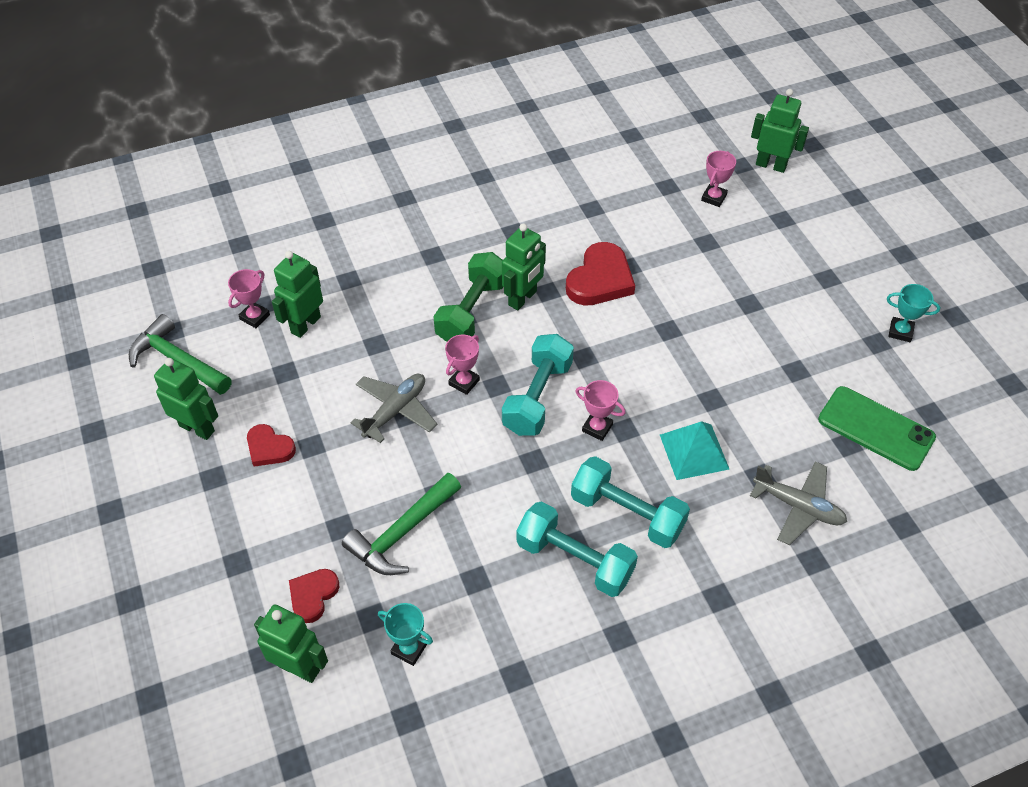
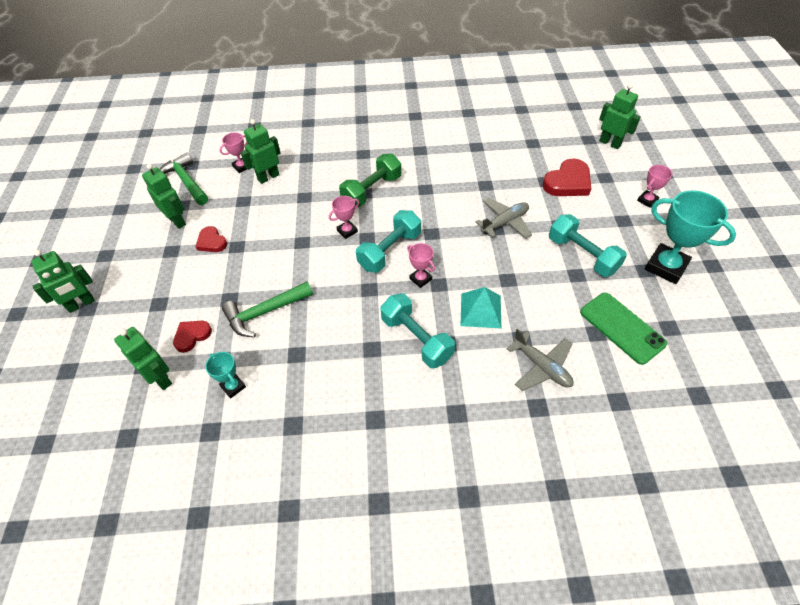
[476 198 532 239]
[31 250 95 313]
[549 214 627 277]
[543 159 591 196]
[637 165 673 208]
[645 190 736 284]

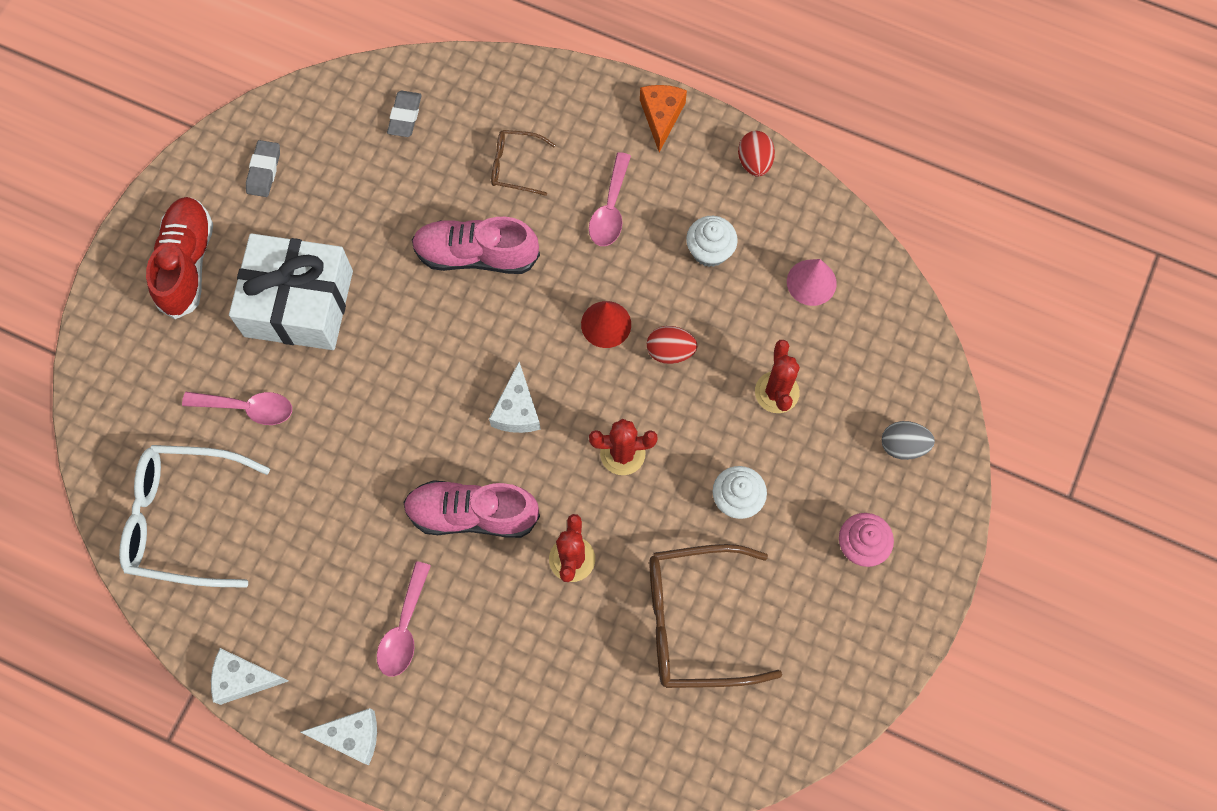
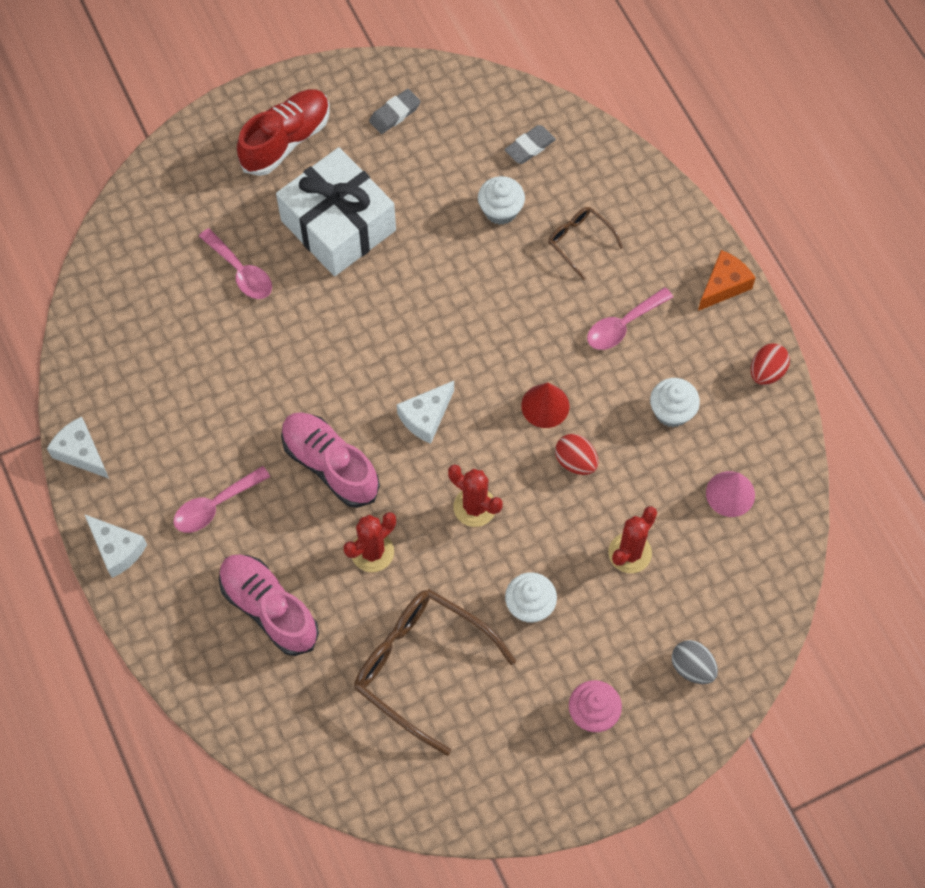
[119 445 270 588] (first image)
[219 555 319 656]
[478 176 525 225]

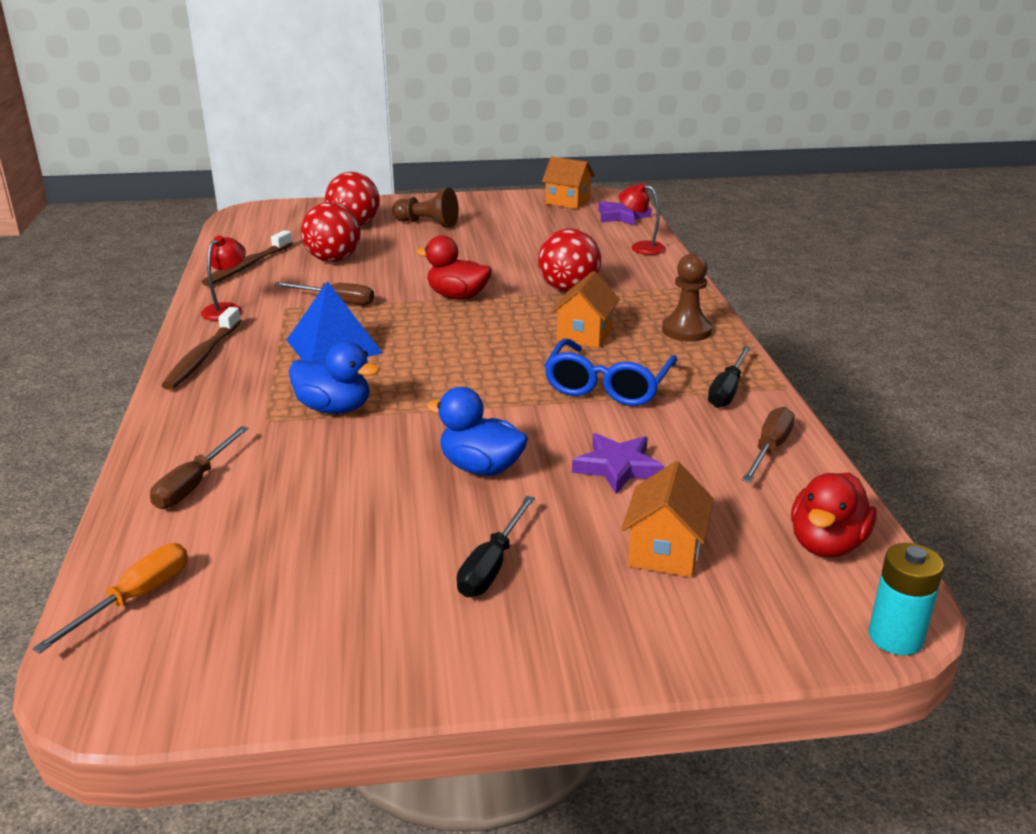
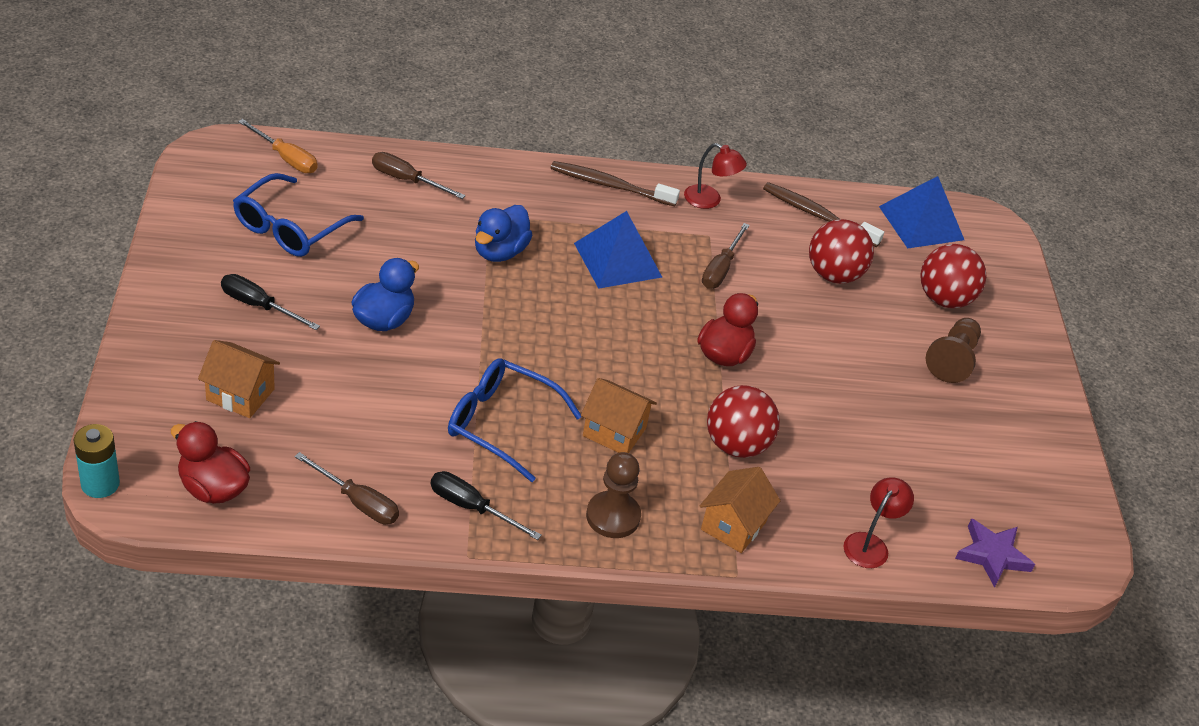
[700 467 781 553]
[572 433 665 494] (first image)
[233 173 364 257]
[879 176 964 249]

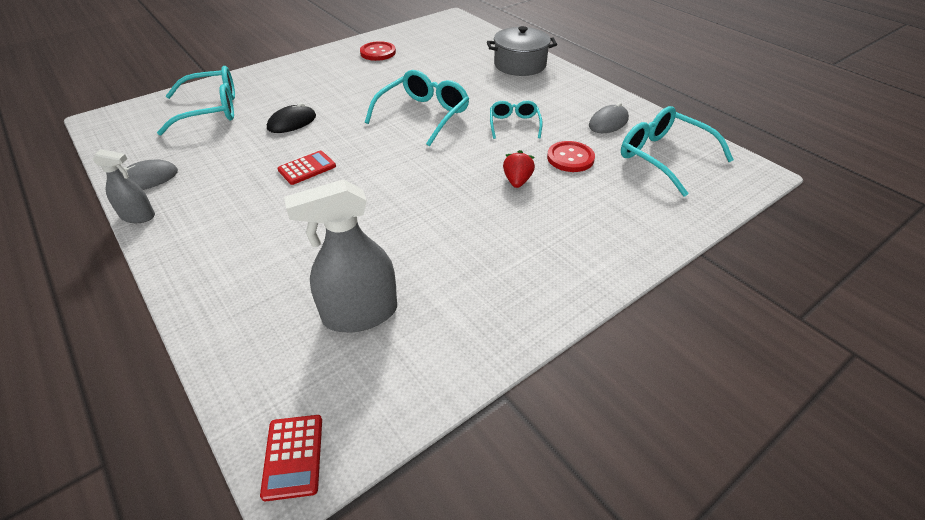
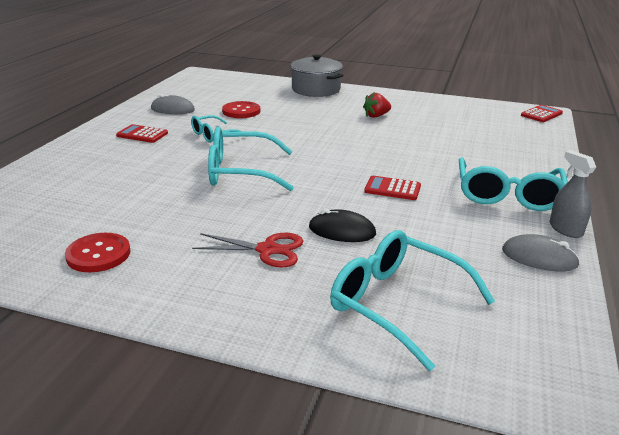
[284 179 397 333] (first image)
[291 54 344 97]
[363 93 391 118]
[459 157 568 211]
[116 124 168 143]
[192 233 303 268]

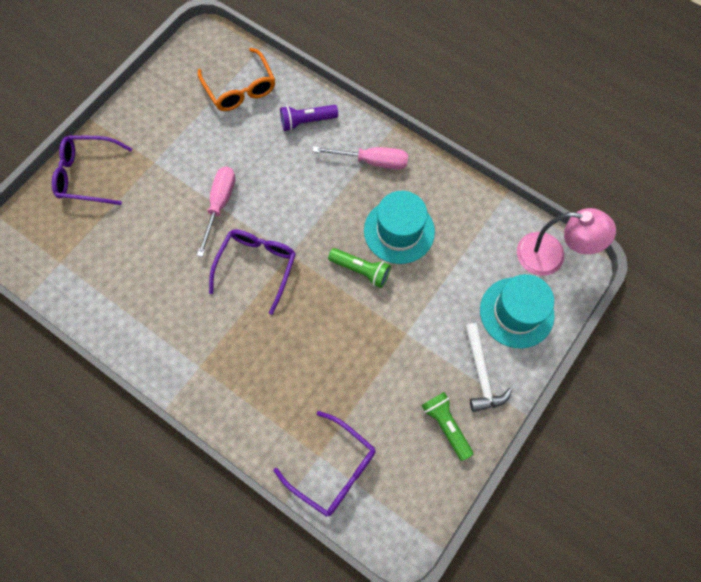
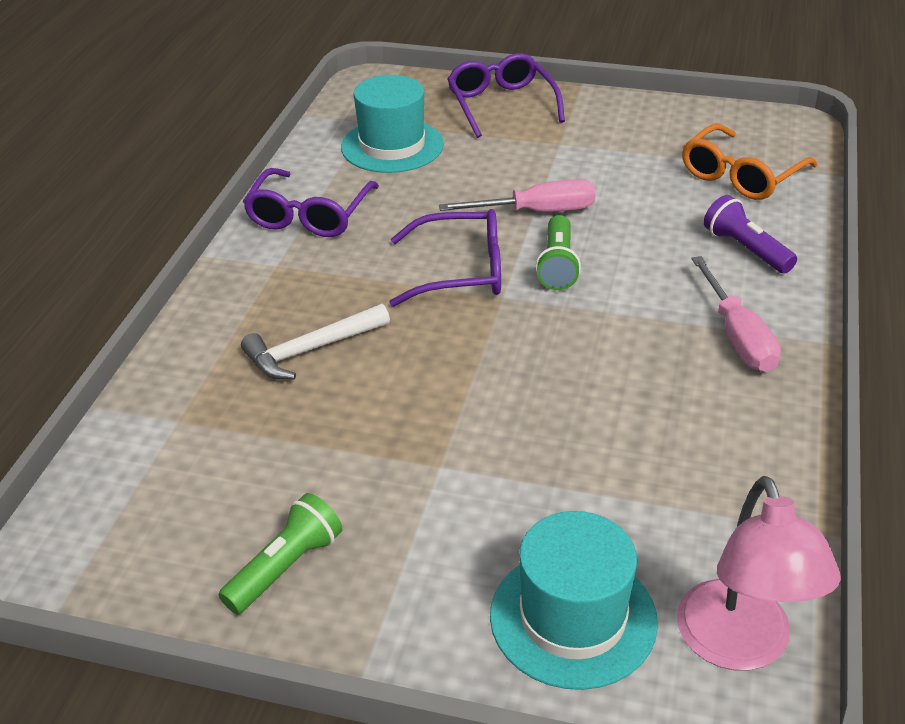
[243 168 379 237]
[535 215 581 290]
[341 75 444 173]
[241 304 390 380]

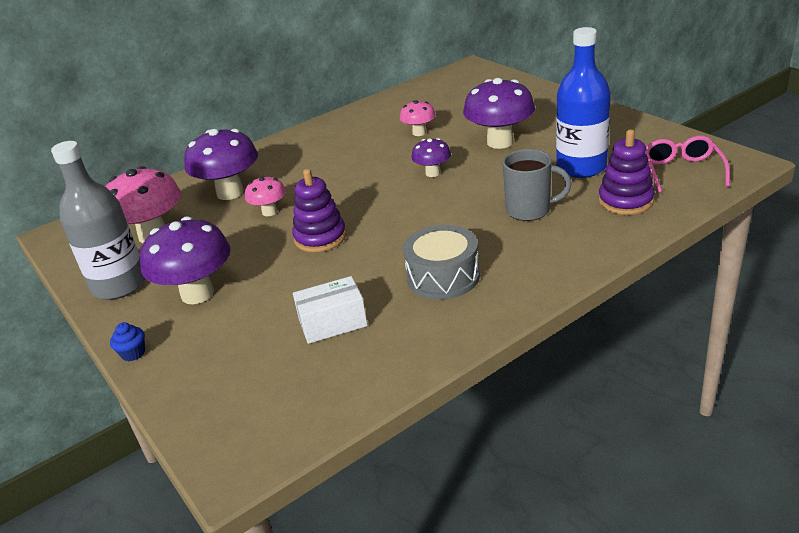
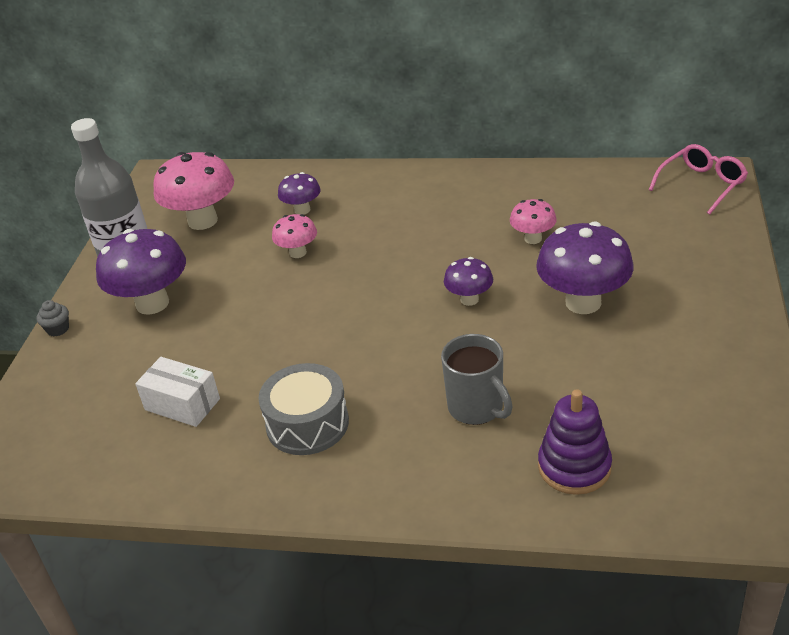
[36 300 69 336]
[278 172 321 214]
[292 169 346 252] (first image)
[556 27 611 178] (first image)
[649 144 748 215]

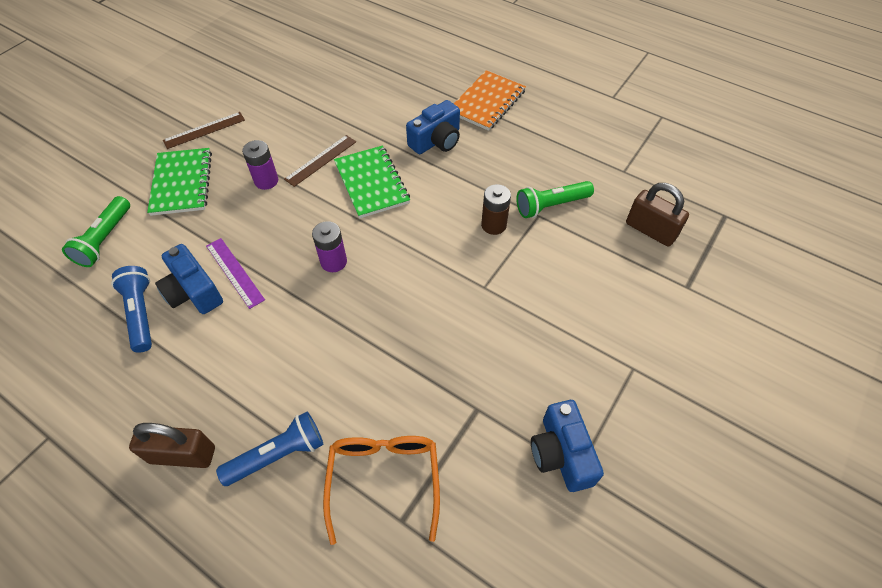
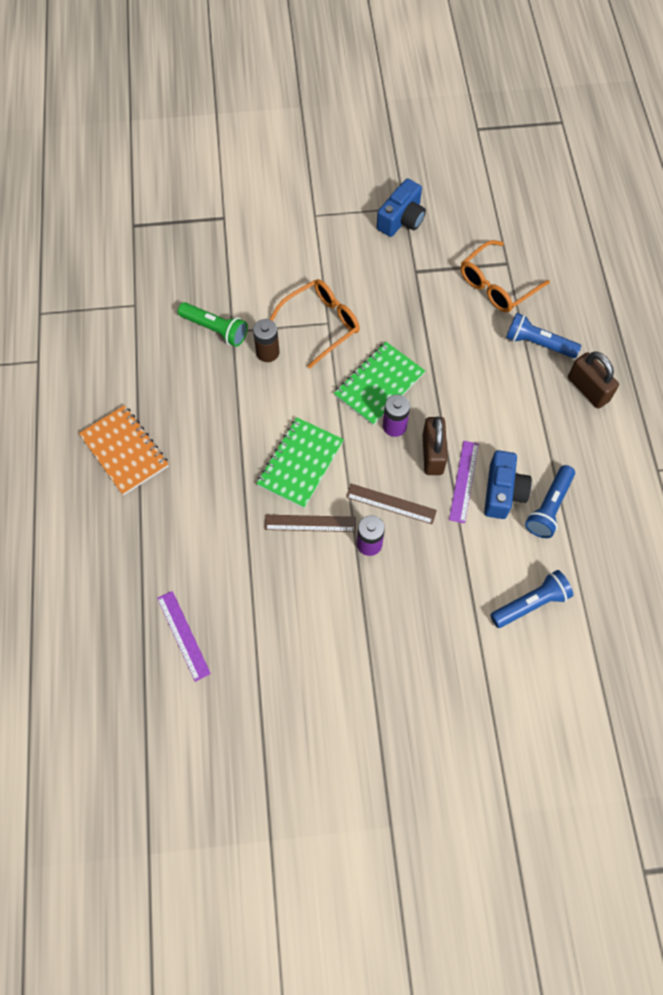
[490 570 573 628]
[334 342 425 426]
[346 484 437 524]
[406 100 460 154] (first image)
[79 405 169 495]
[423 416 448 475]
[157 591 211 682]
[269 279 360 369]

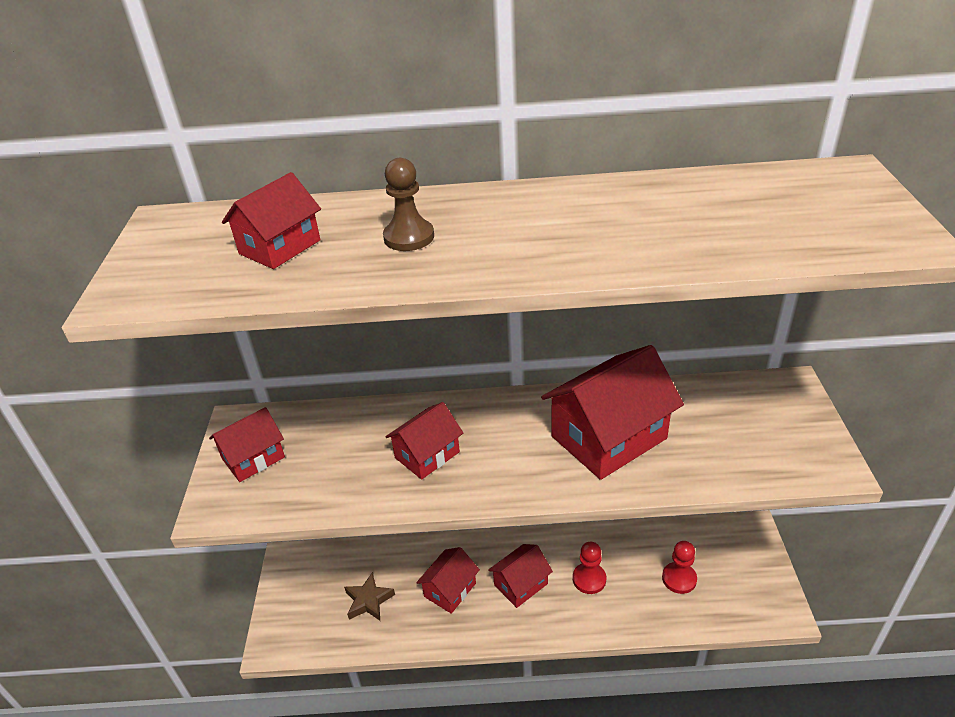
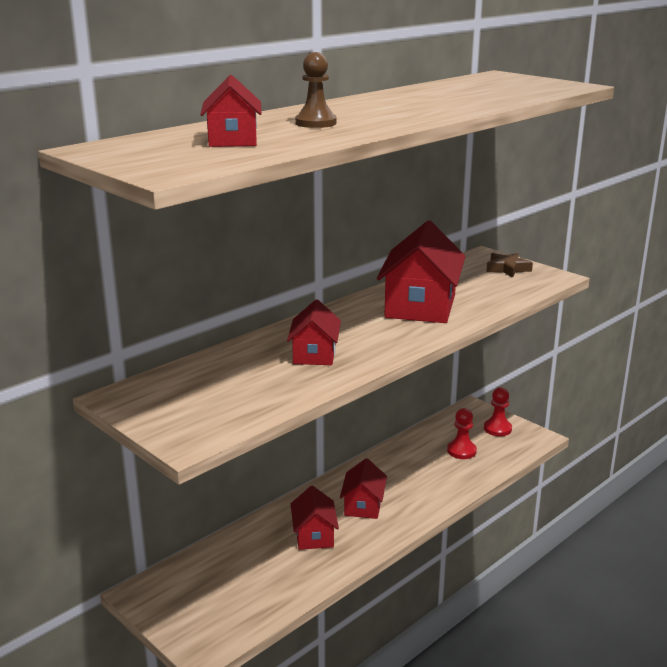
[209 407 285 482] (first image)
[486 253 533 278]
[484 387 512 436]

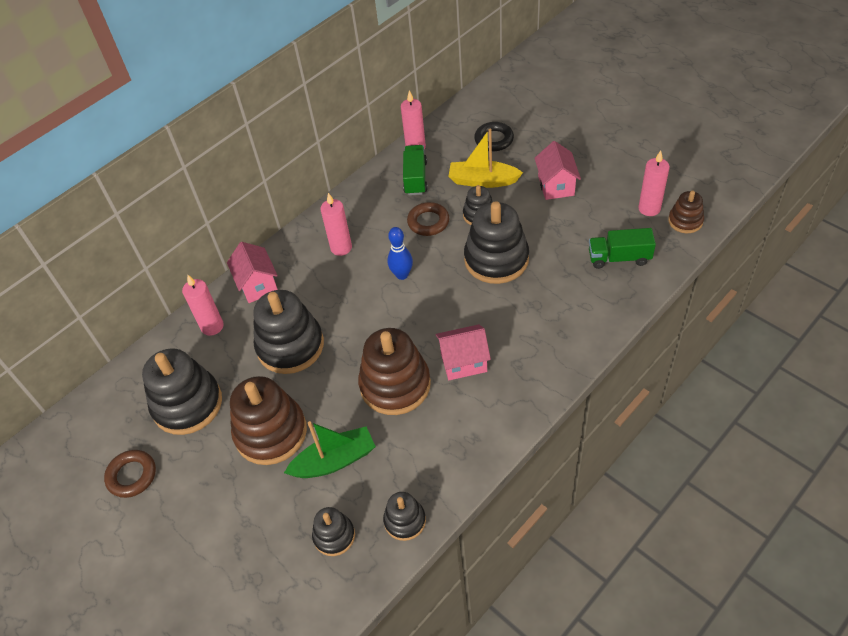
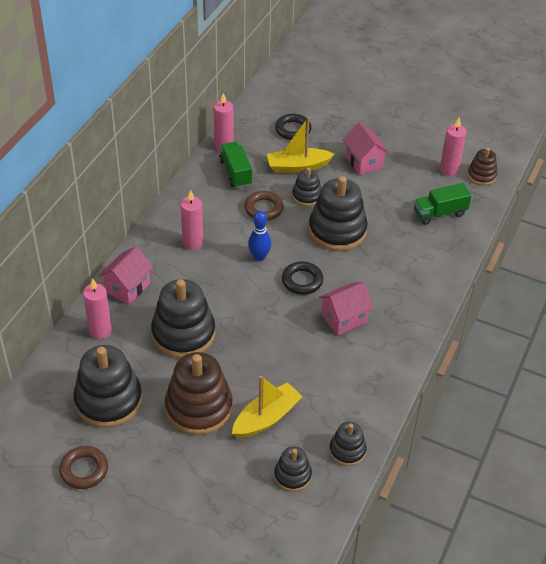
[99 246 153 305]
[232 376 303 438]
[358 328 431 415] (first image)
[282 261 323 295]

